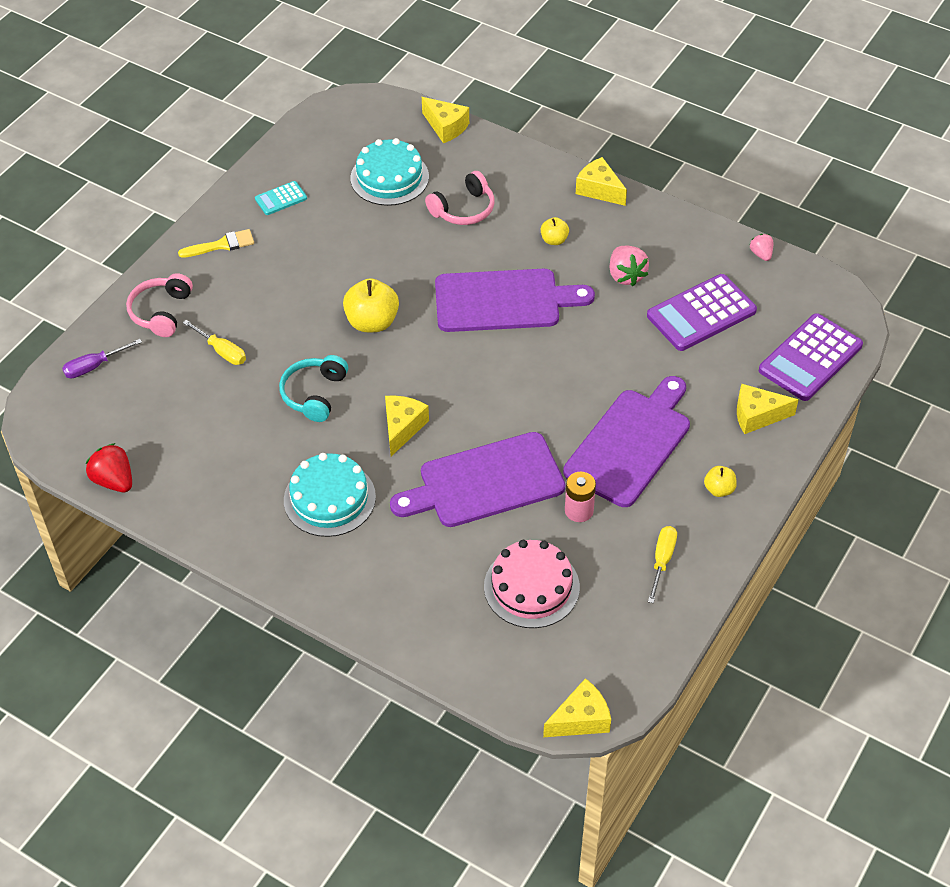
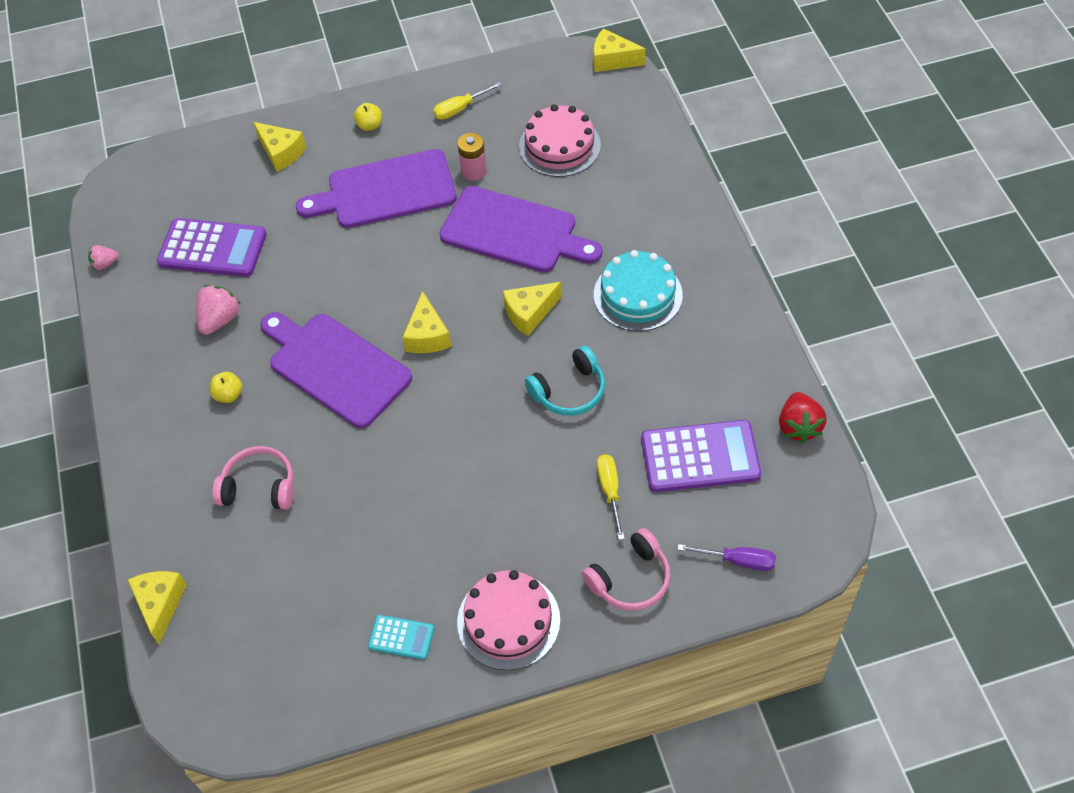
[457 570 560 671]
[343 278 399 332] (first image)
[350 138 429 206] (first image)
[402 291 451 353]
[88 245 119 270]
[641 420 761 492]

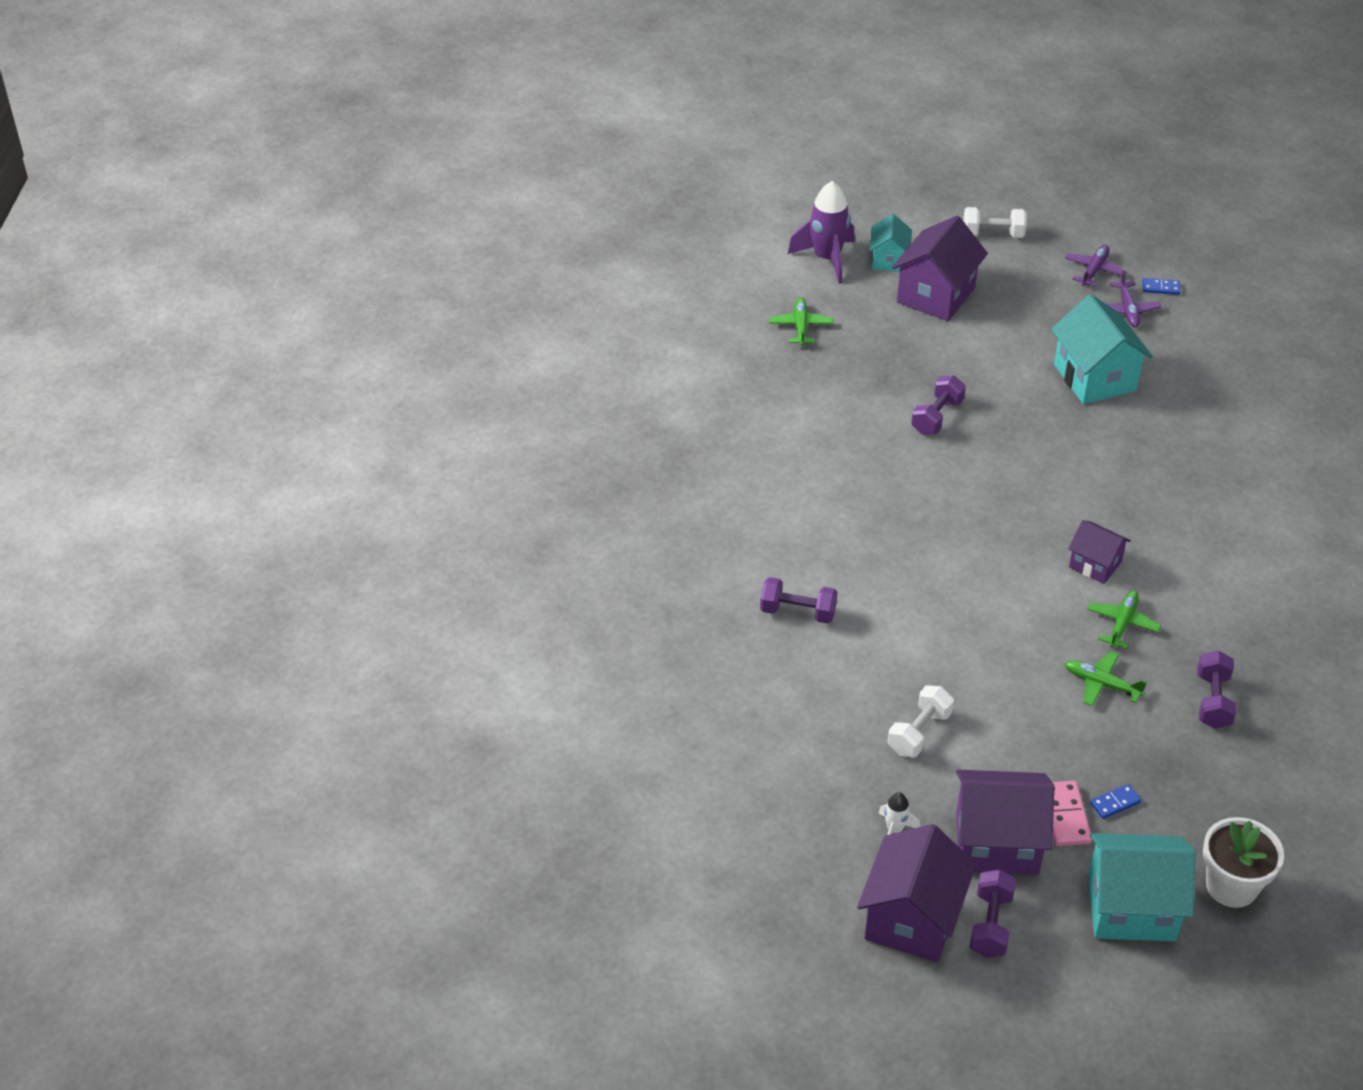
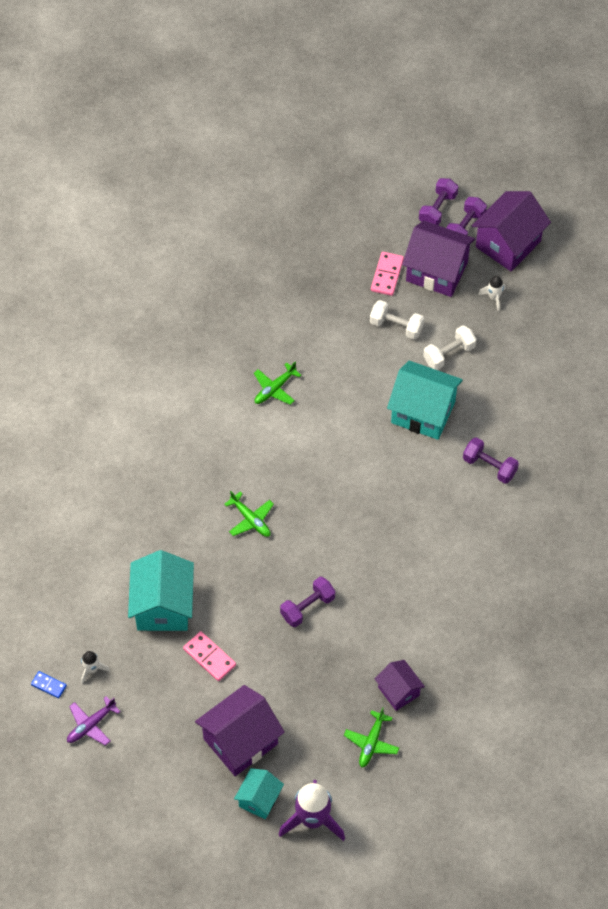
[370 300 424 340]
[224 491 274 537]
[375 660 425 711]
[387 361 463 440]
[1090 784 1141 819] (first image)
[81 651 110 684]
[419 178 458 225]
[1203 817 1284 908] (first image)
[183 631 236 681]

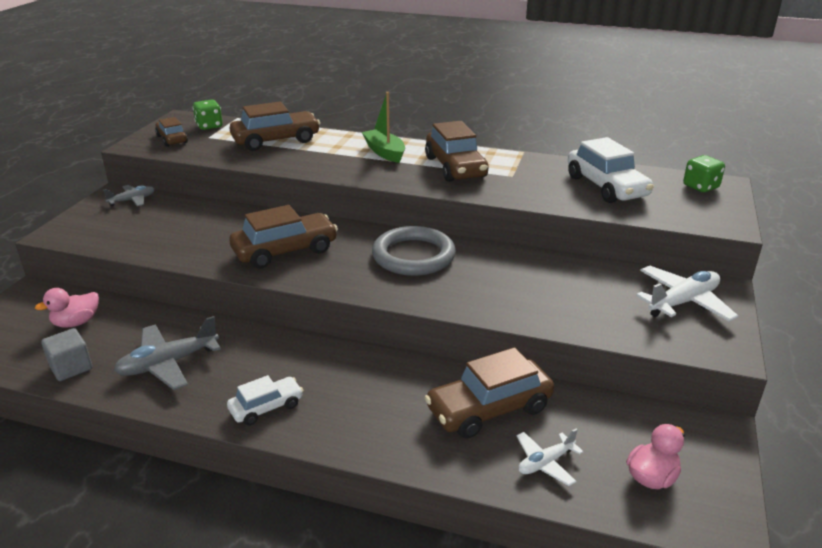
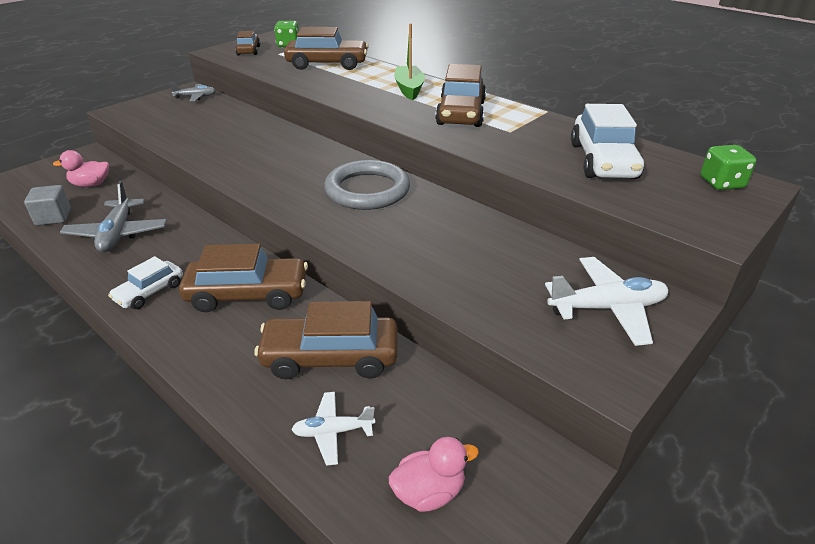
[60 181 167 252]
[108 256 183 309]
[179 244 308 312]

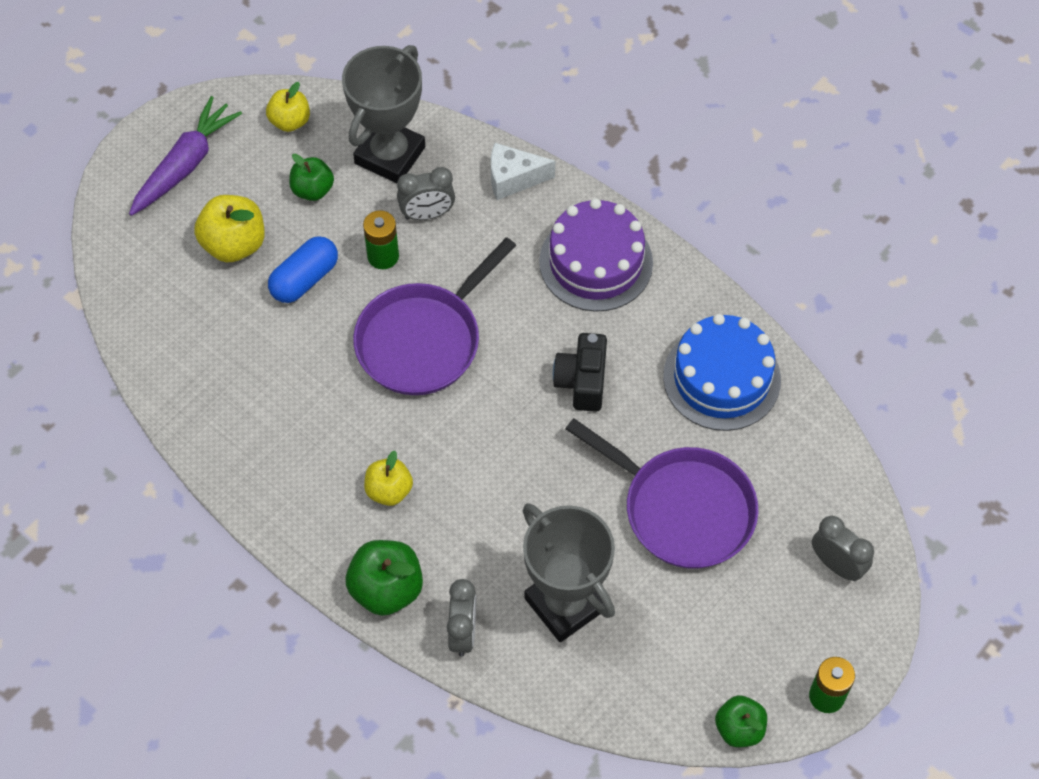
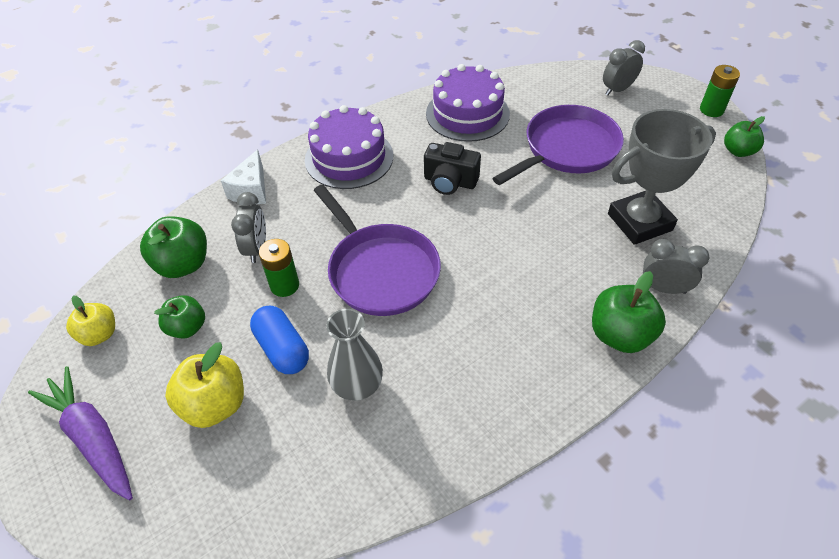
[140 216 207 278]
[364 451 413 506] (first image)
[426 64 510 142]
[326 309 383 401]

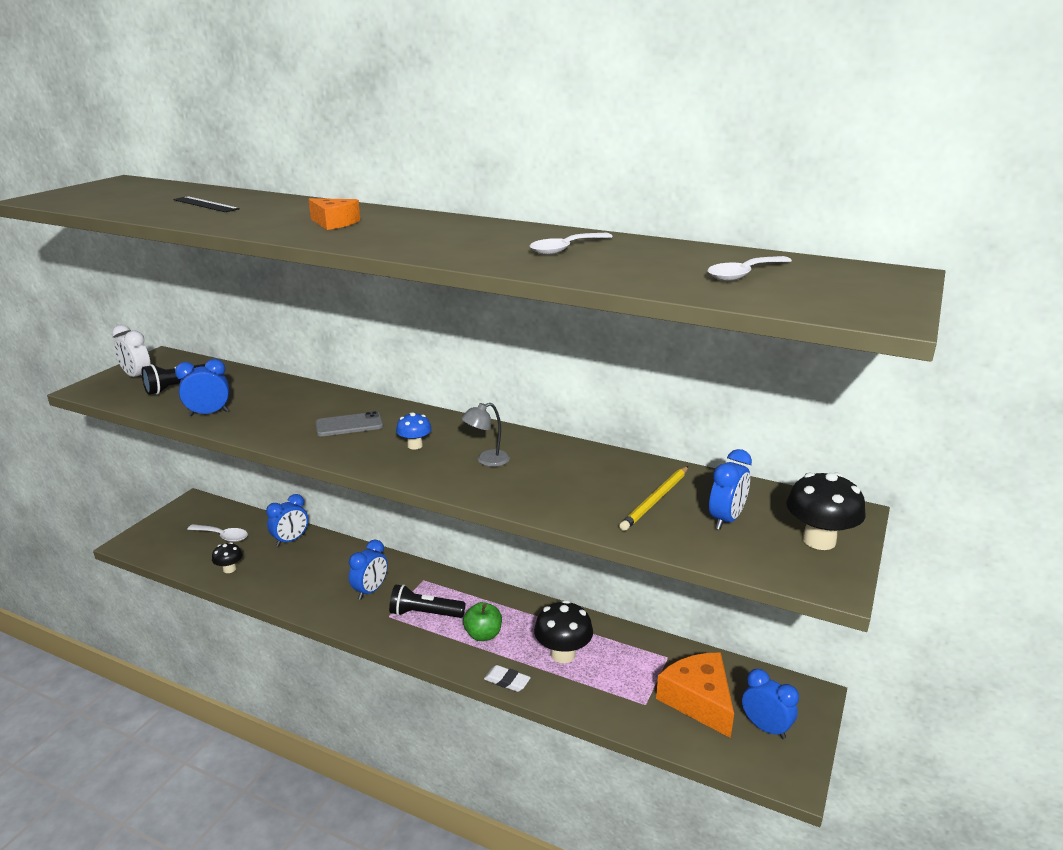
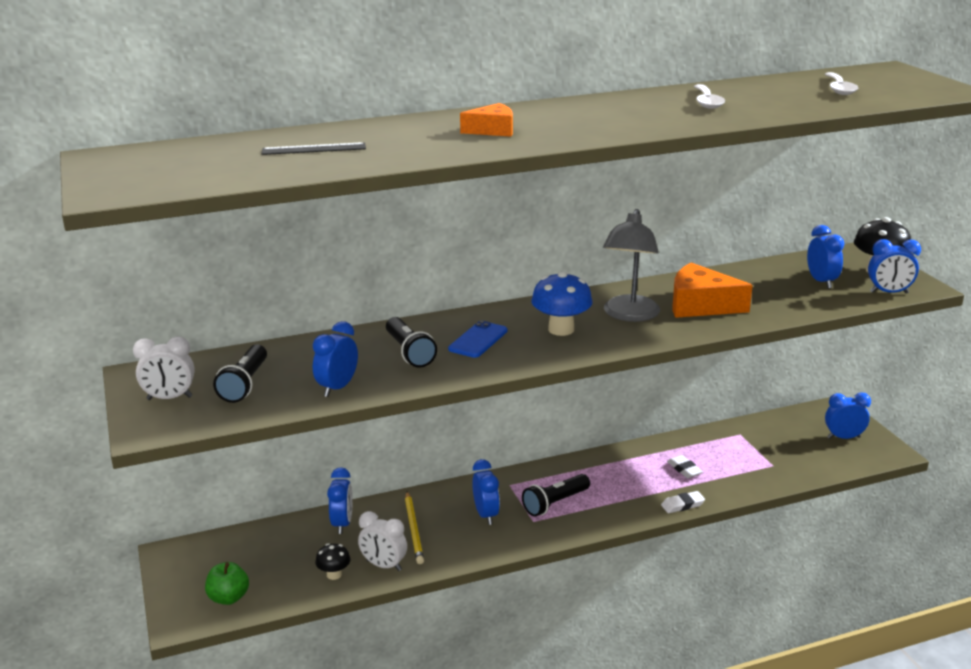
[187 524 248 542] (first image)
[448 321 507 358]
[532 271 593 336]
[603 209 660 322]
[205 562 249 605]
[667 455 703 478]
[405 492 424 564]
[673 262 753 318]
[358 511 407 571]
[386 317 437 368]
[868 239 921 293]

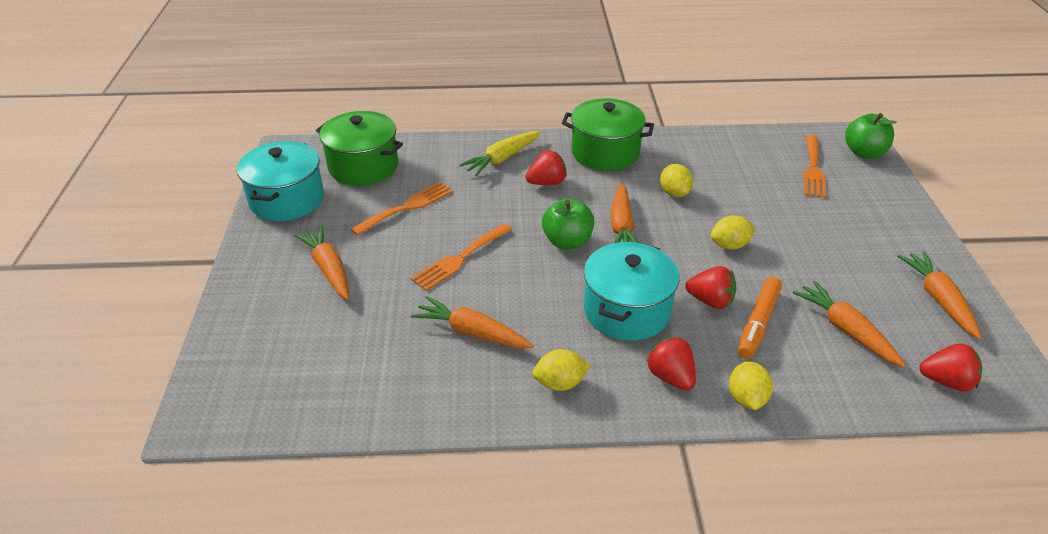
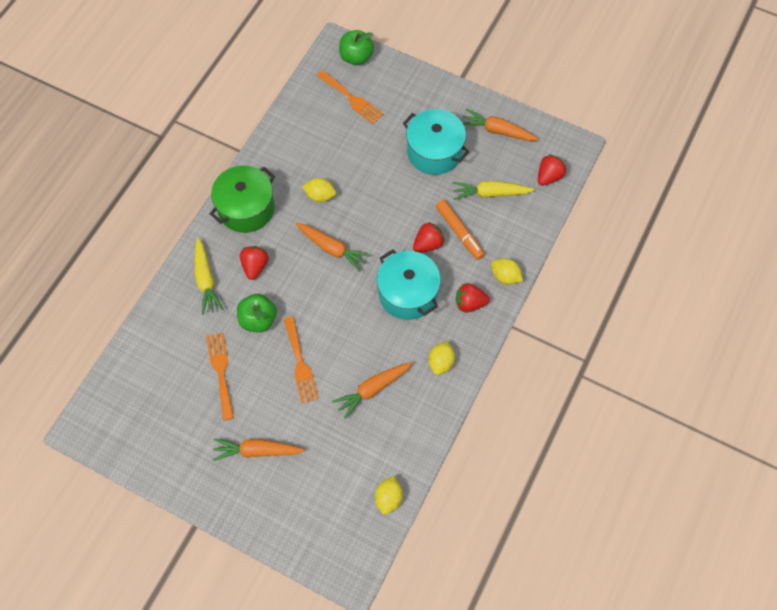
[403 109 470 175]
[316 111 403 185] (first image)
[237 294 277 332]
[375 476 403 515]
[453 181 535 200]

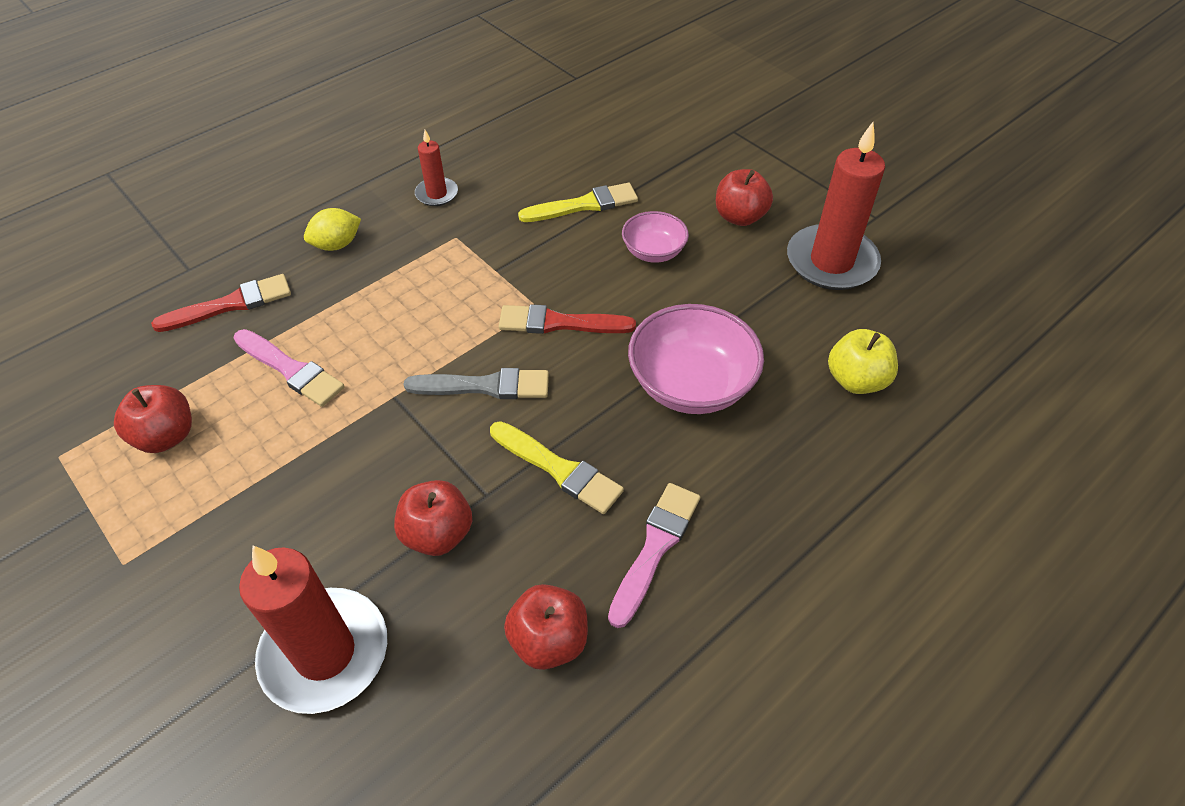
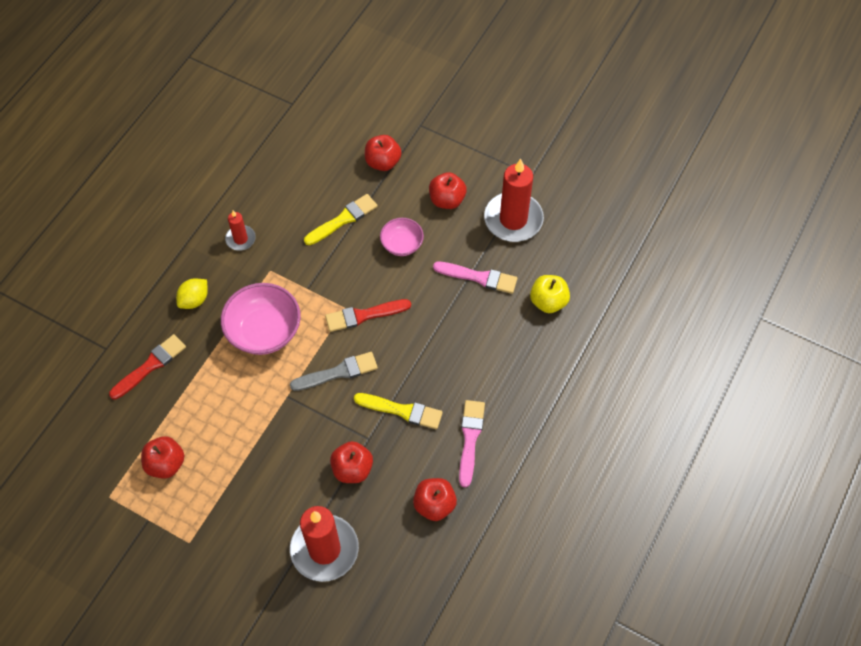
[433 262 517 294]
[221 283 301 355]
[365 135 402 171]

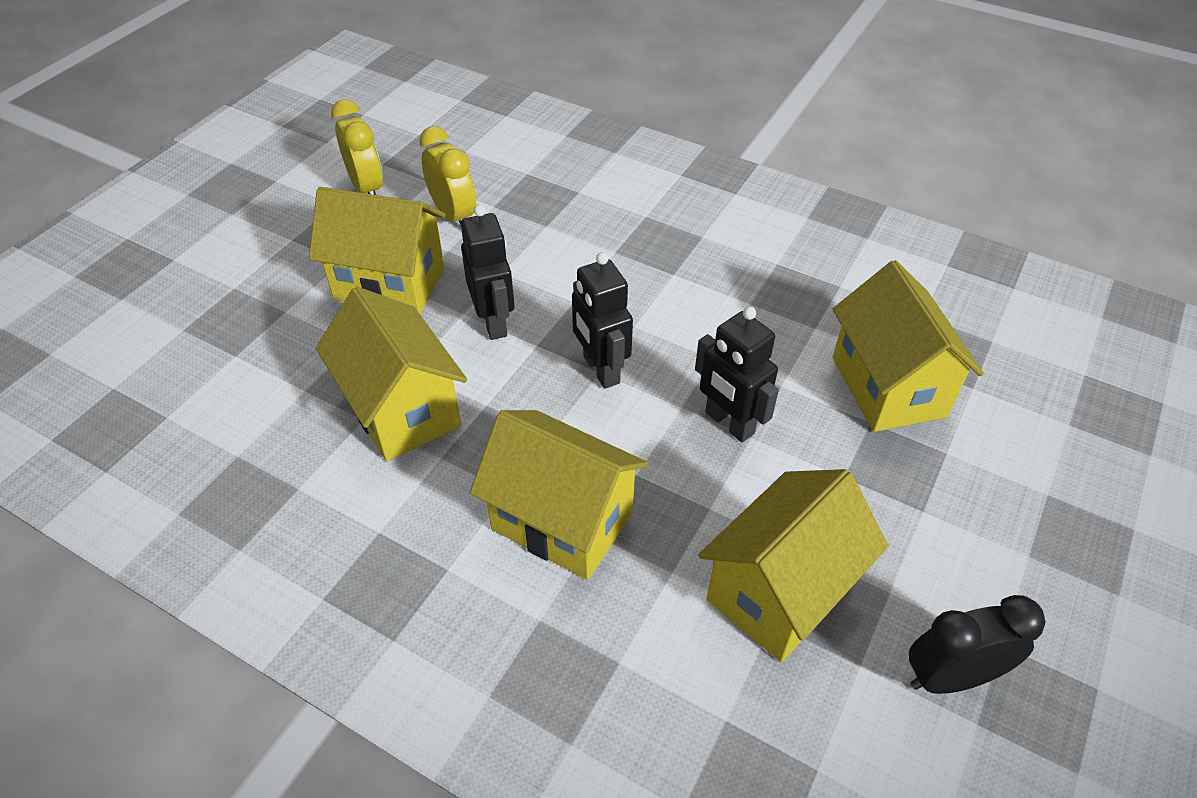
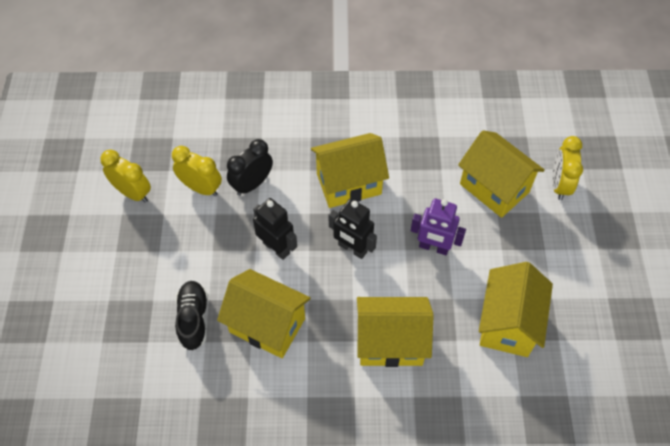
[311 133 389 208]
[411 198 466 255]
[227 139 273 196]
[175 281 208 350]
[552 136 583 200]

